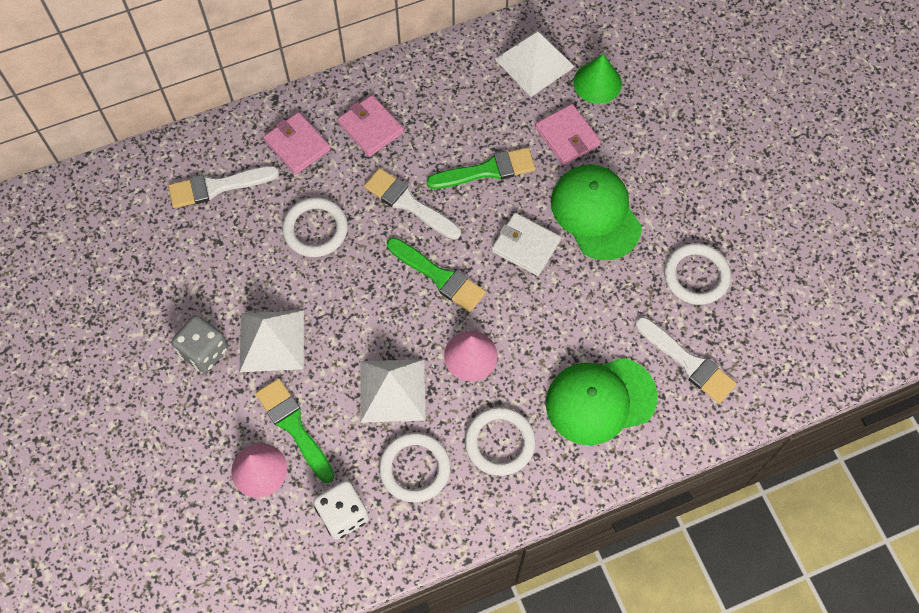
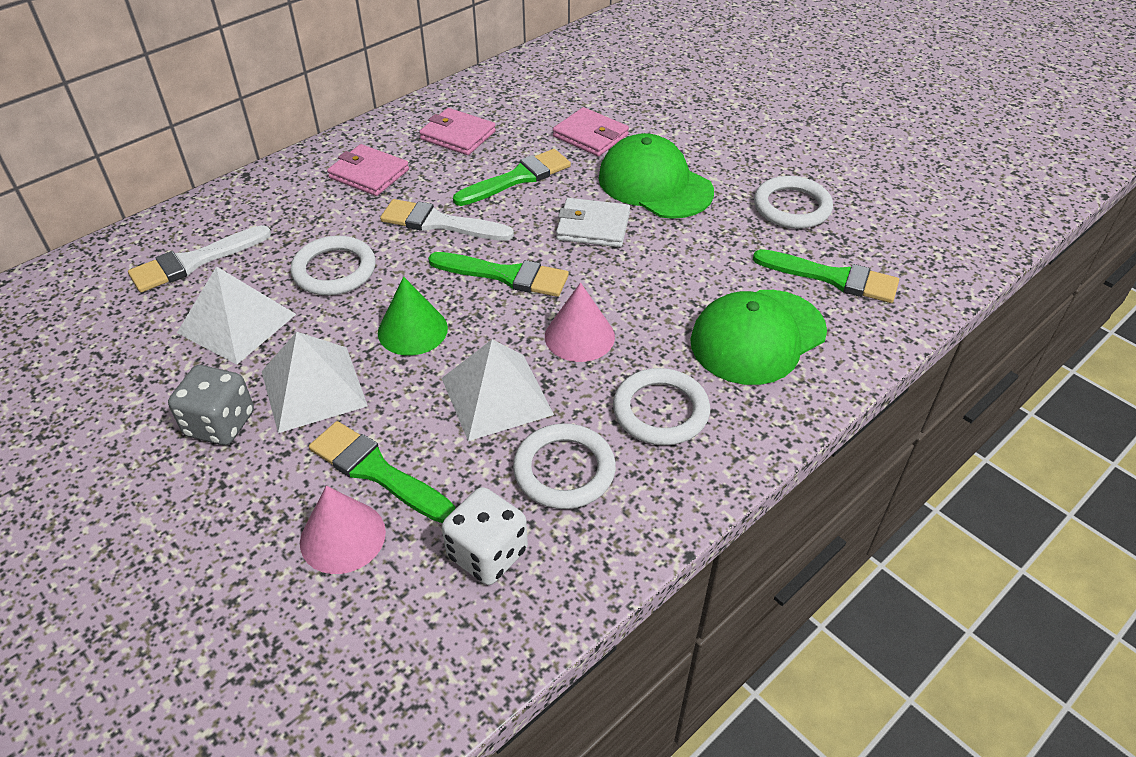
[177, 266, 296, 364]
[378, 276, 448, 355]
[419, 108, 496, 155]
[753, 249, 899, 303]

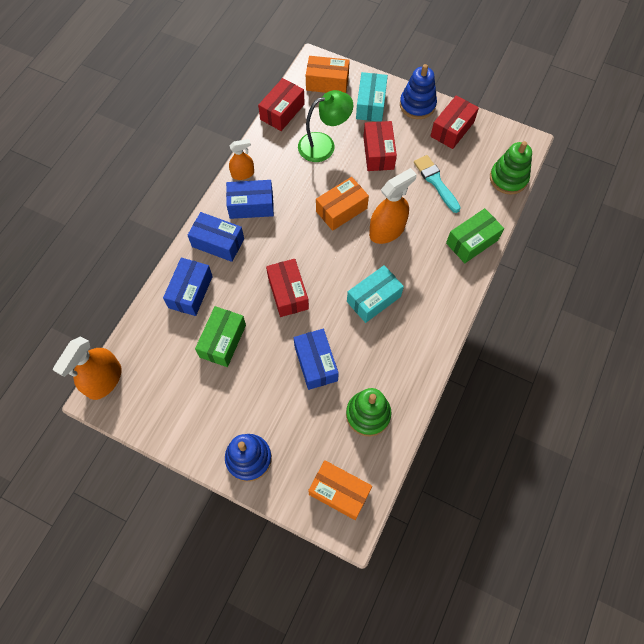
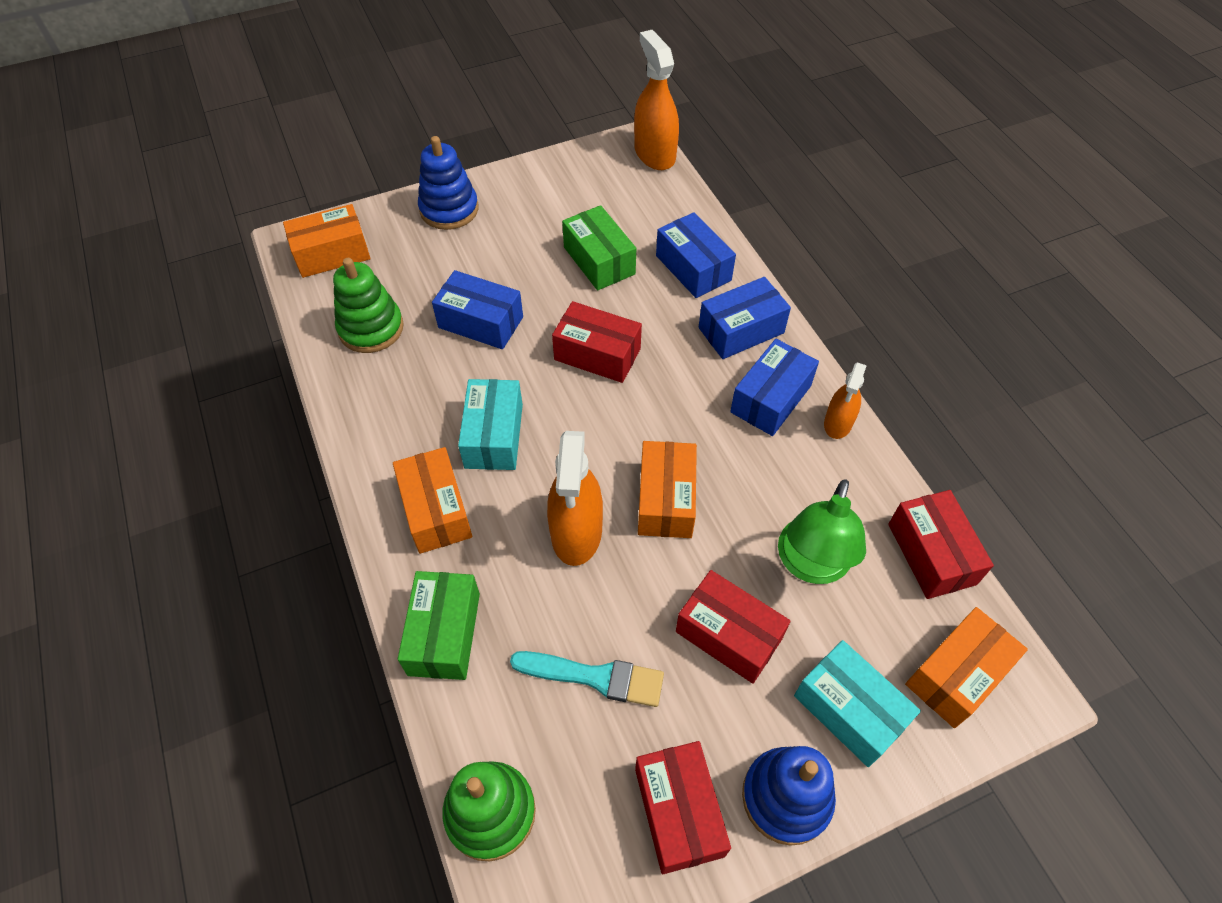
[393, 447, 472, 554]

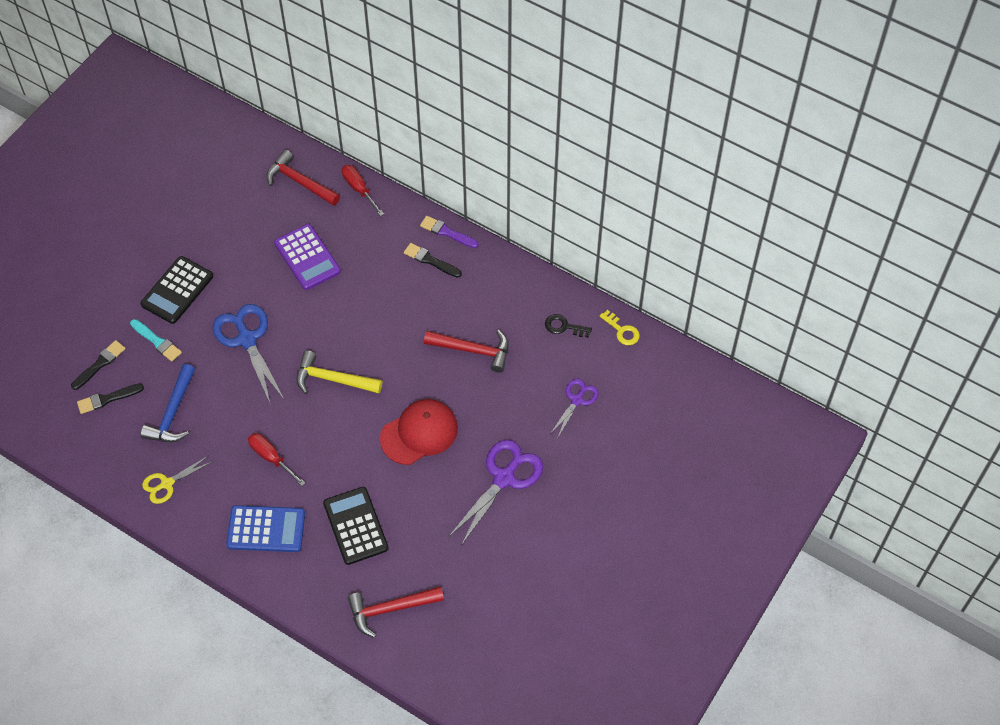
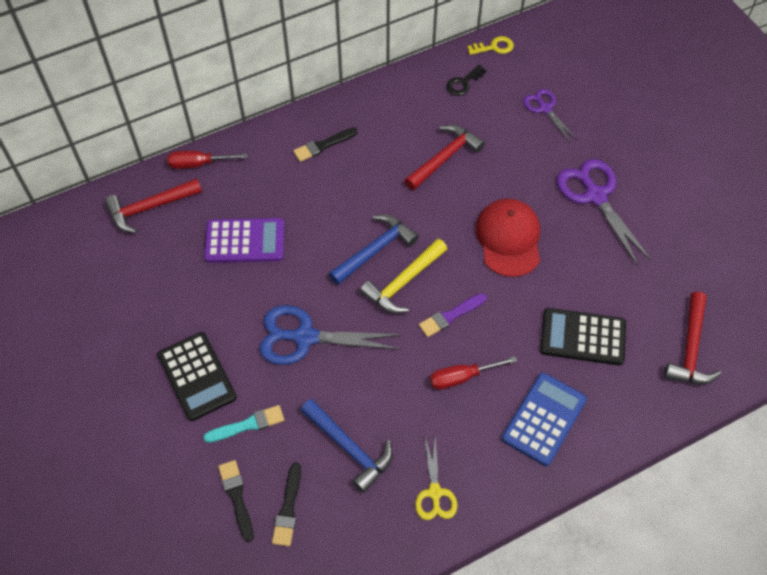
[329, 214, 419, 285]
[419, 293, 487, 337]

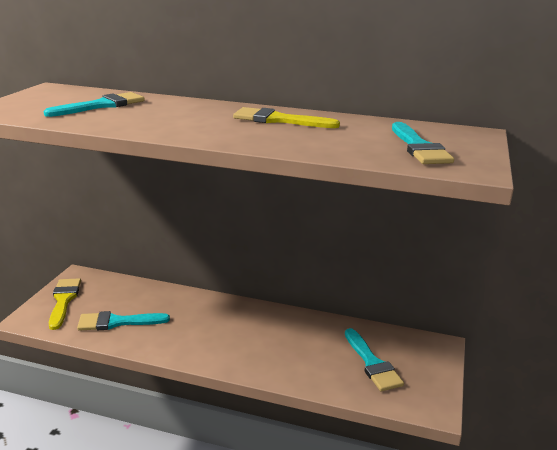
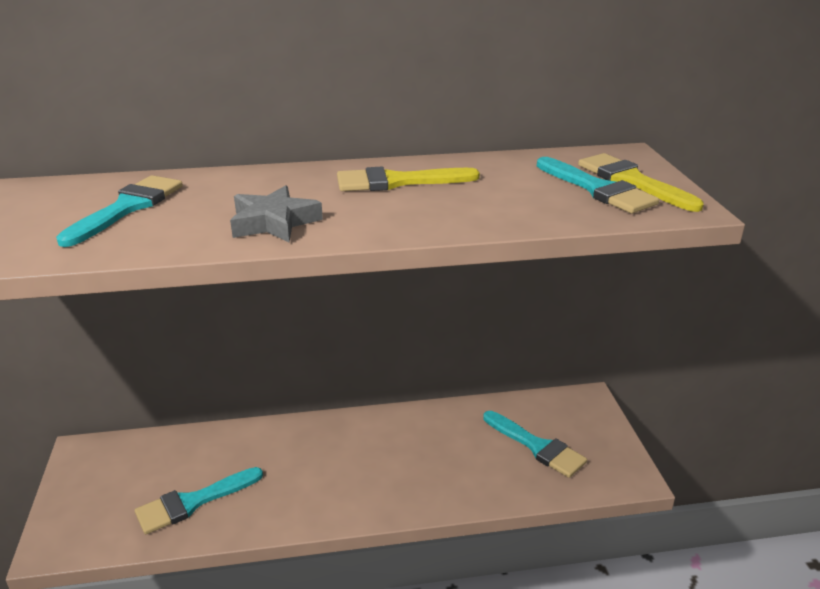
[230, 185, 323, 242]
[578, 153, 703, 212]

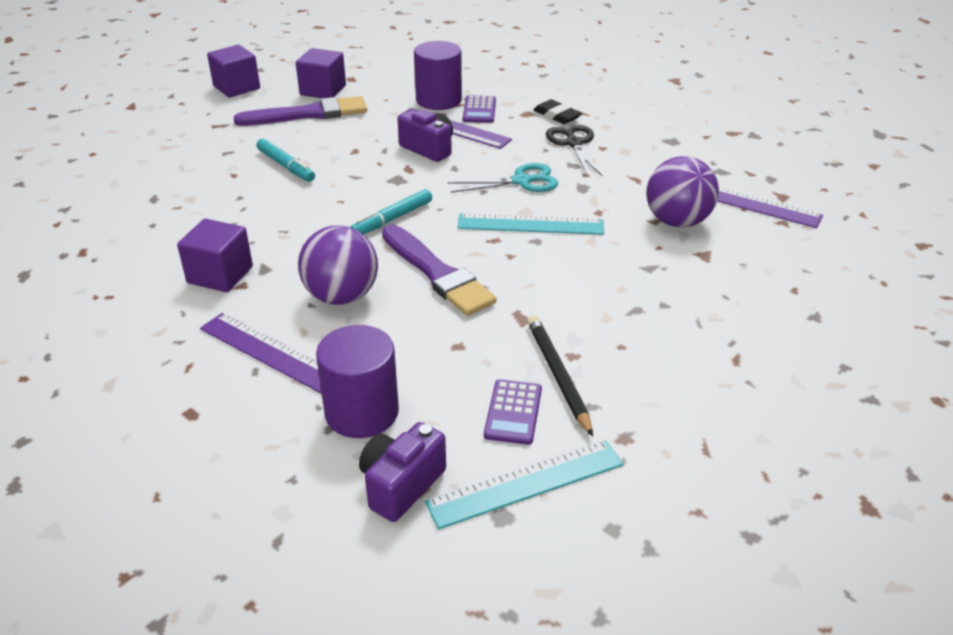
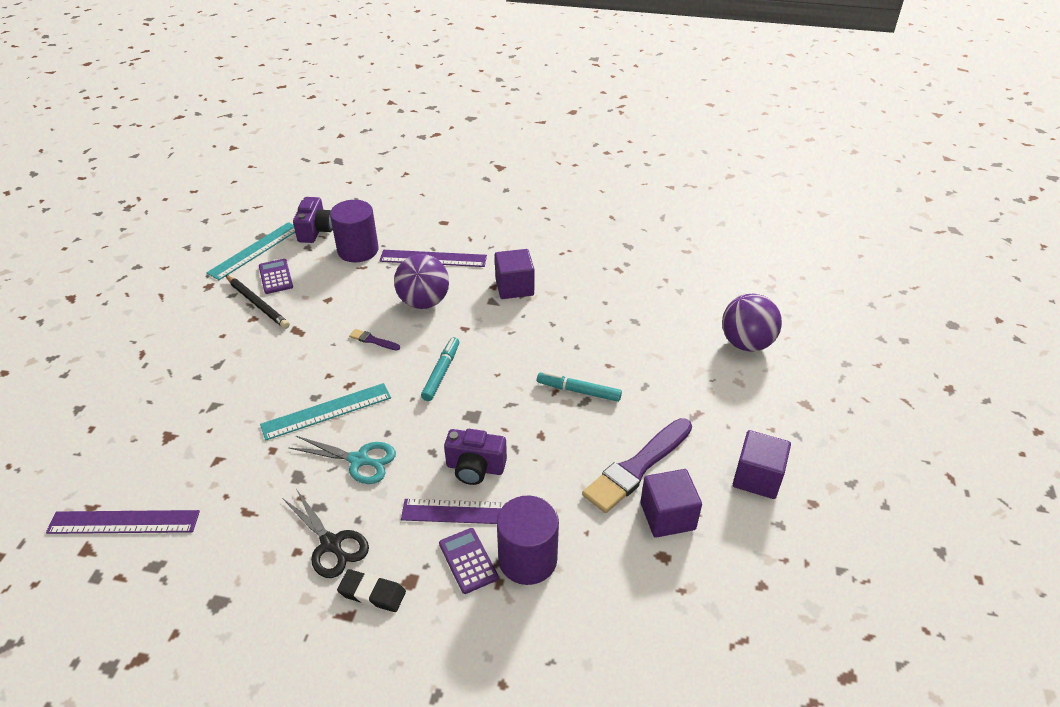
[289, 436, 396, 484]
[349, 329, 400, 350]
[722, 294, 782, 352]

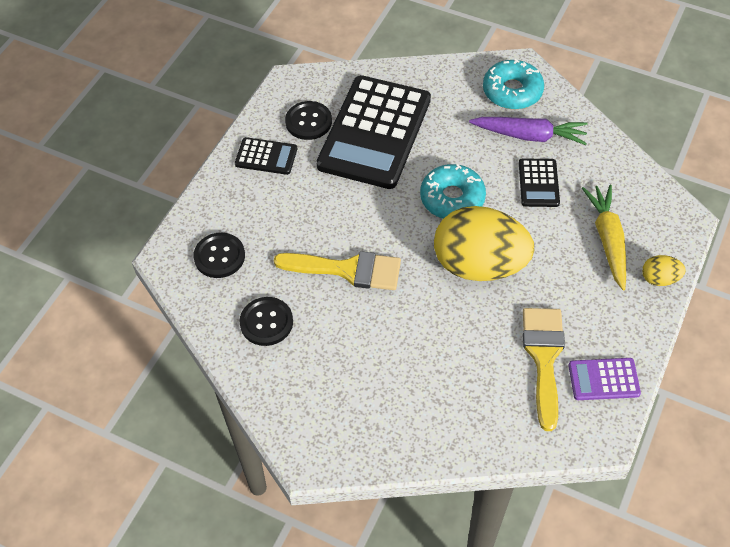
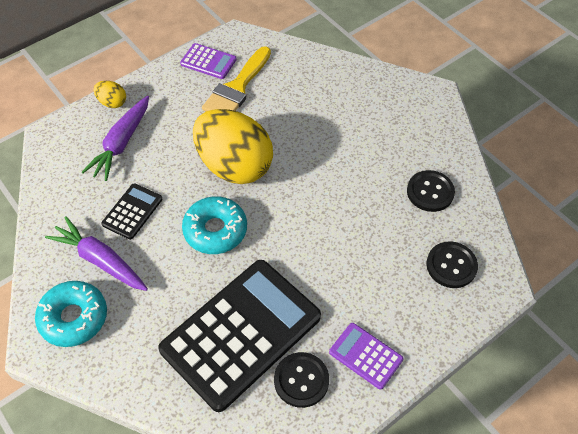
[82, 96, 149, 181]
[329, 323, 403, 390]
[274, 251, 401, 290] (first image)

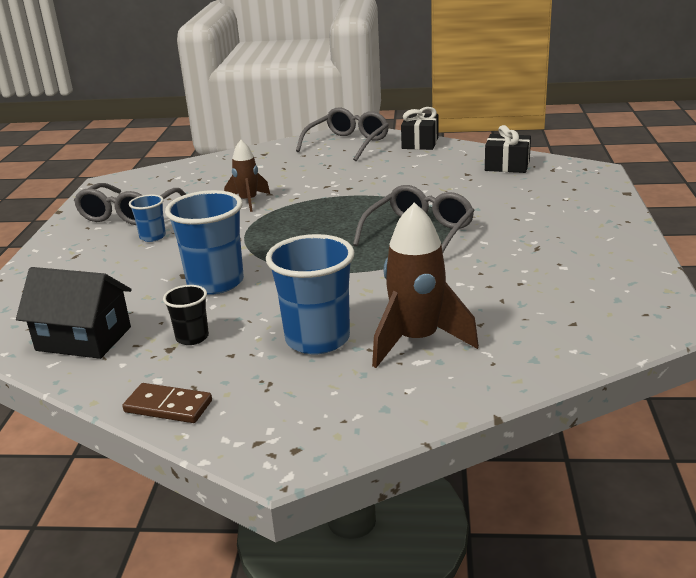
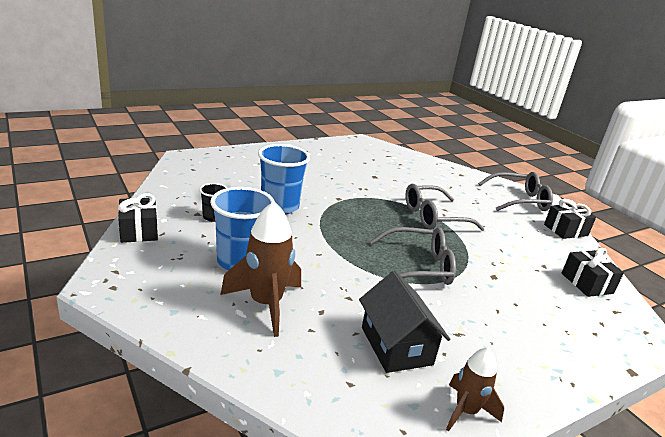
[118, 193, 158, 243]
[359, 271, 450, 373]
[405, 184, 485, 231]
[446, 347, 504, 432]
[129, 195, 166, 242] (first image)

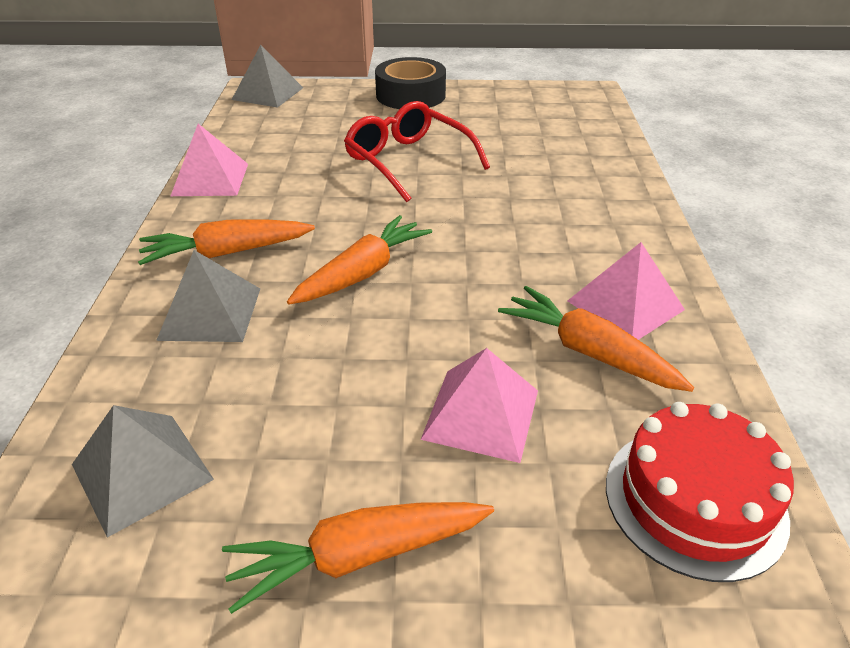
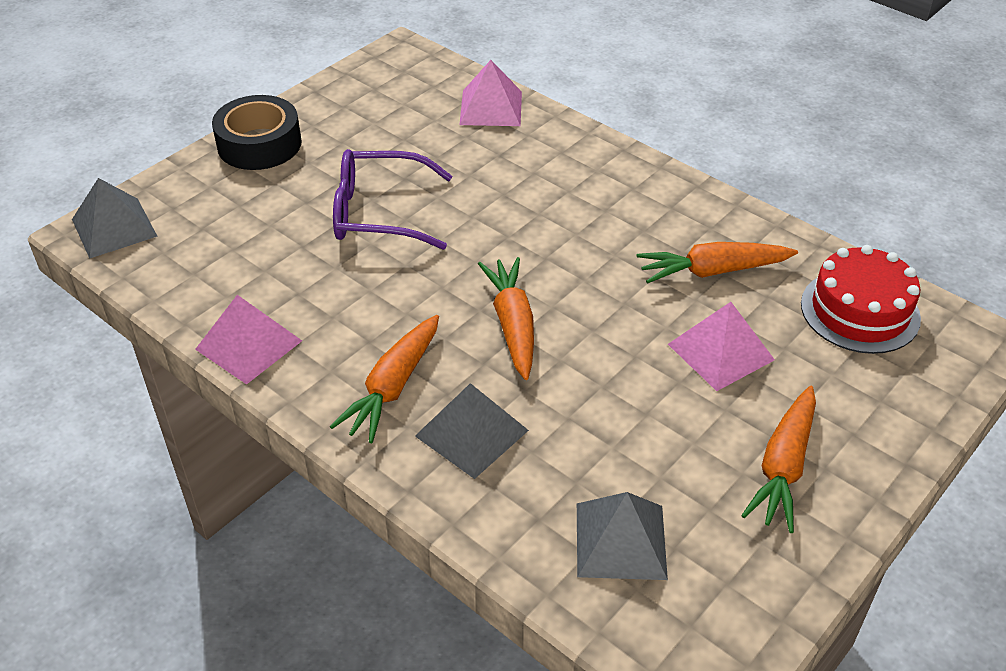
[333, 149, 453, 250]
[460, 60, 522, 126]

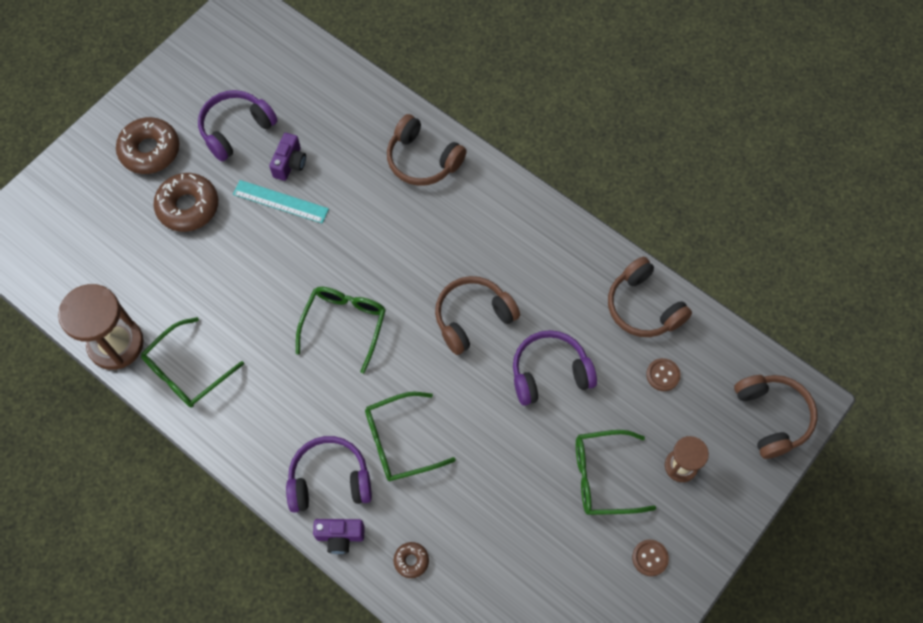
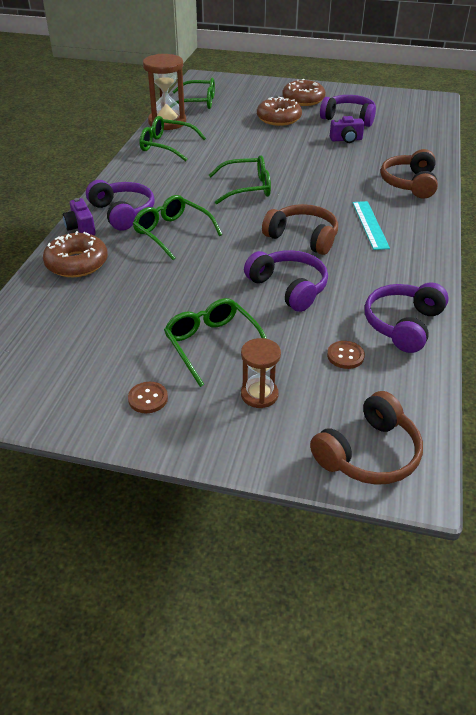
[43, 231, 108, 277]
[172, 77, 215, 109]
[353, 201, 390, 250]
[365, 283, 449, 353]

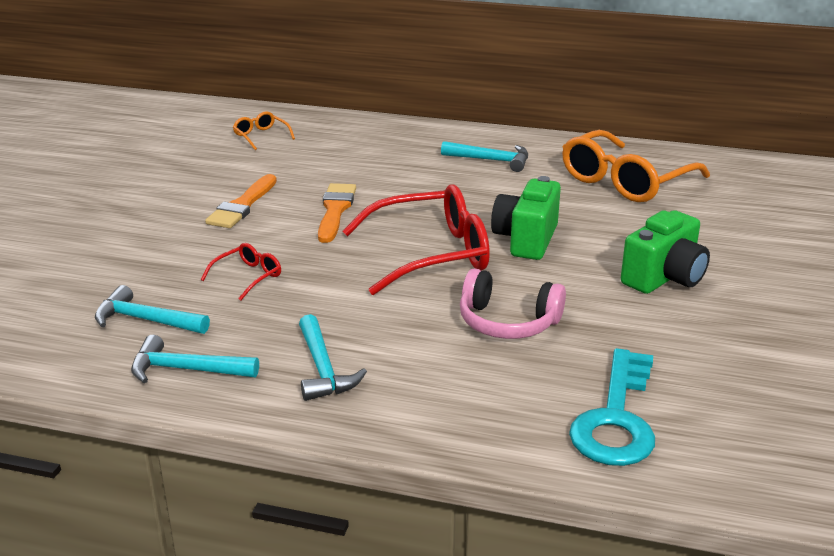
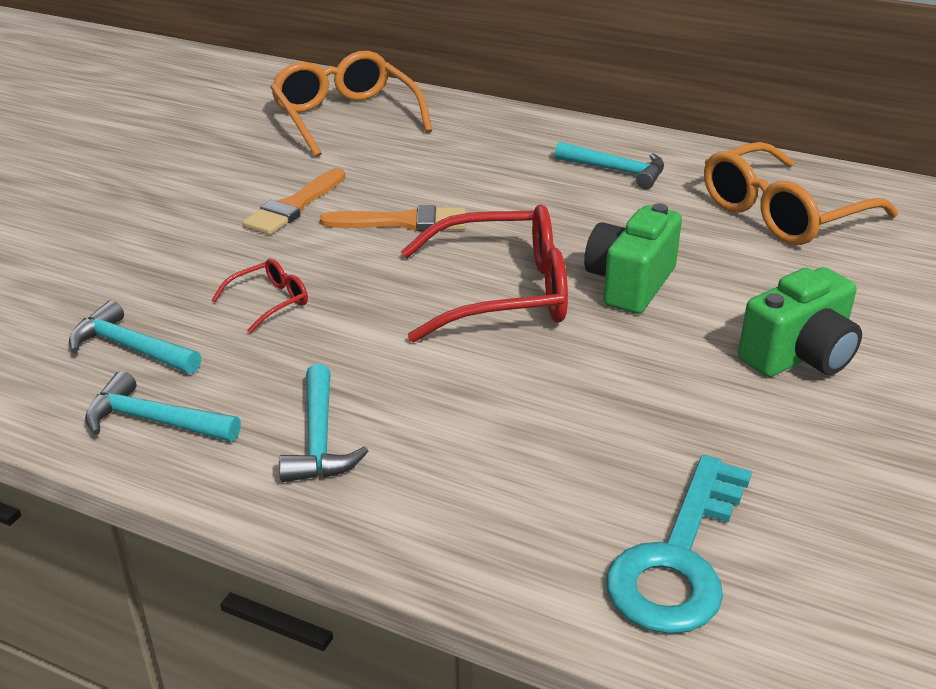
[270, 51, 432, 157]
[320, 205, 465, 231]
[460, 268, 566, 339] (first image)

